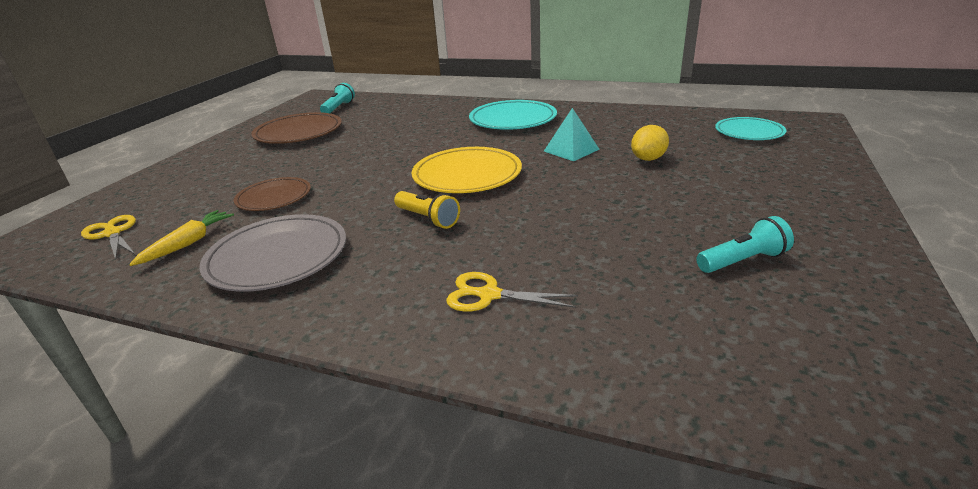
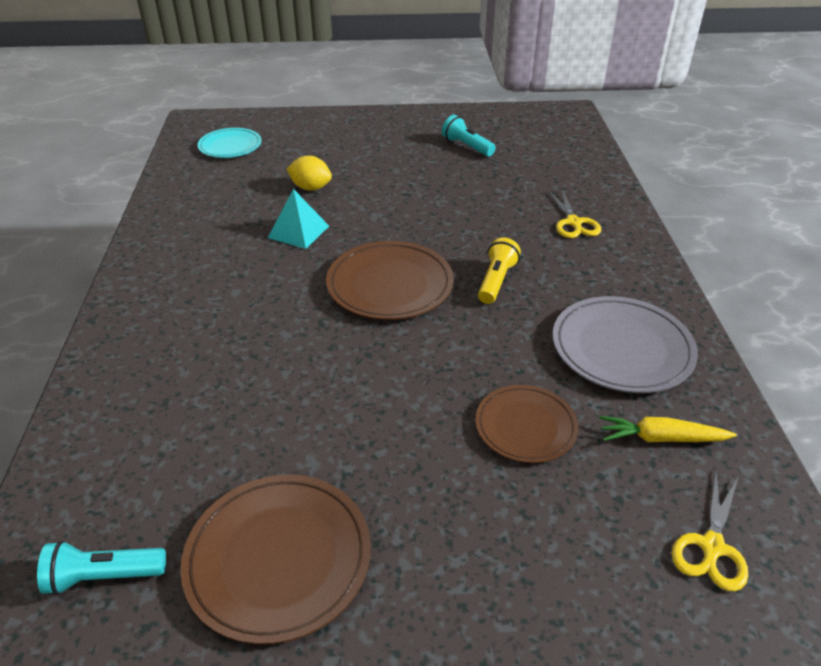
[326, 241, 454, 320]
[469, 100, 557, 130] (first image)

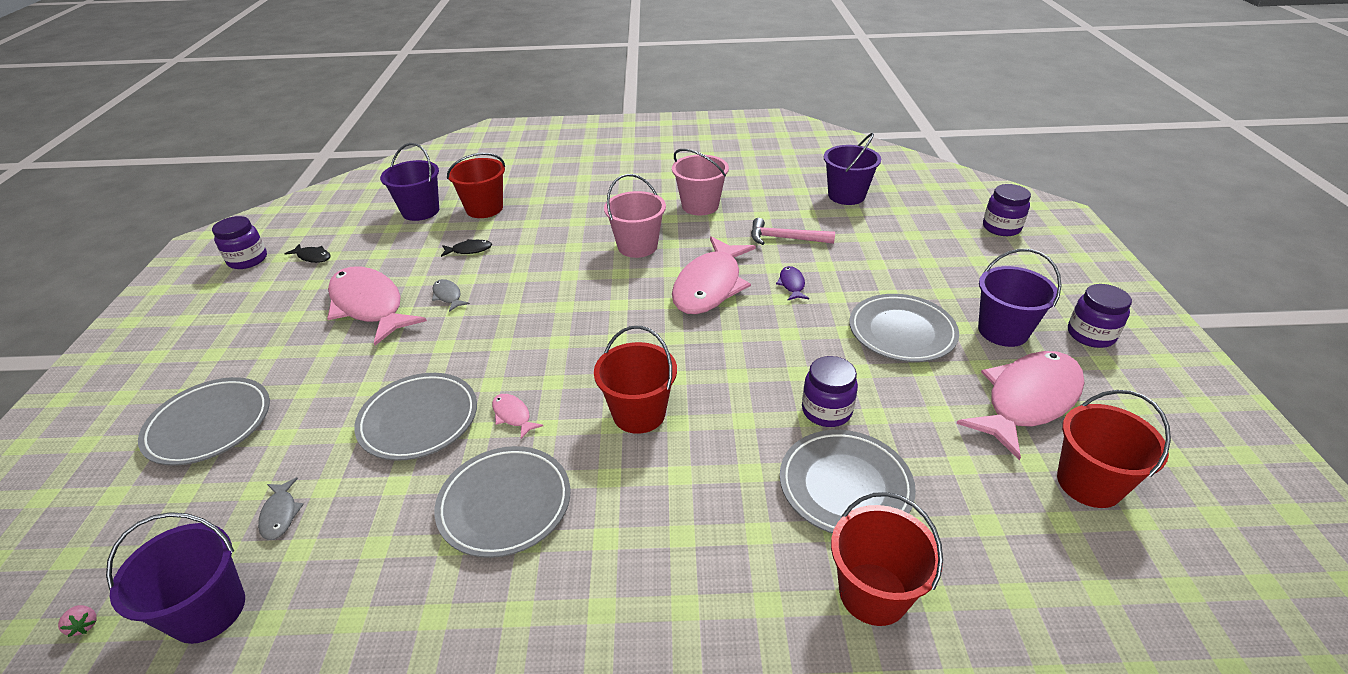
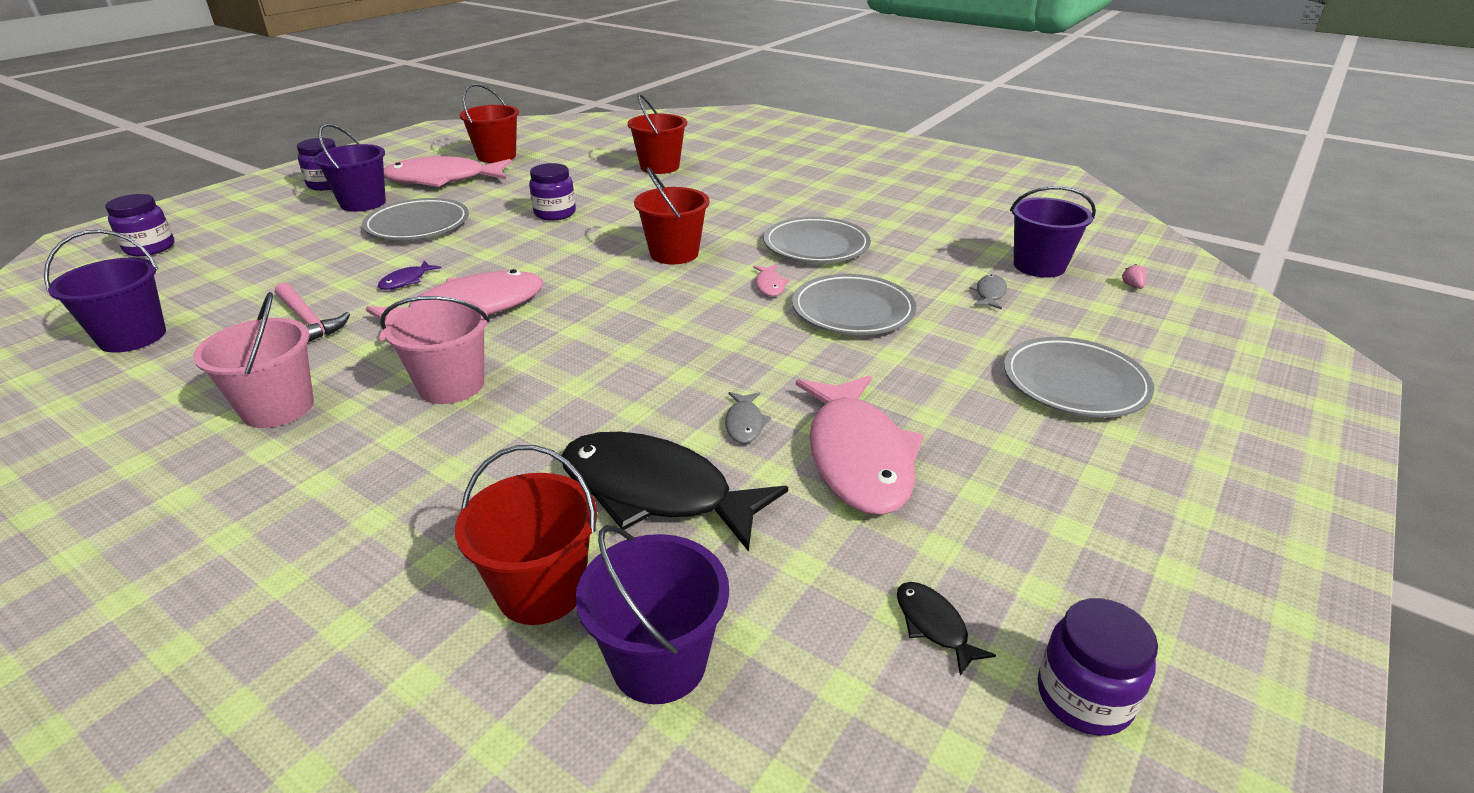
[561, 432, 788, 552]
[780, 430, 916, 534] (first image)

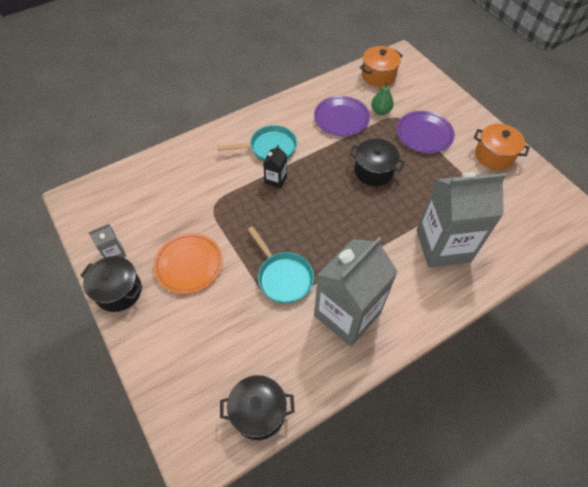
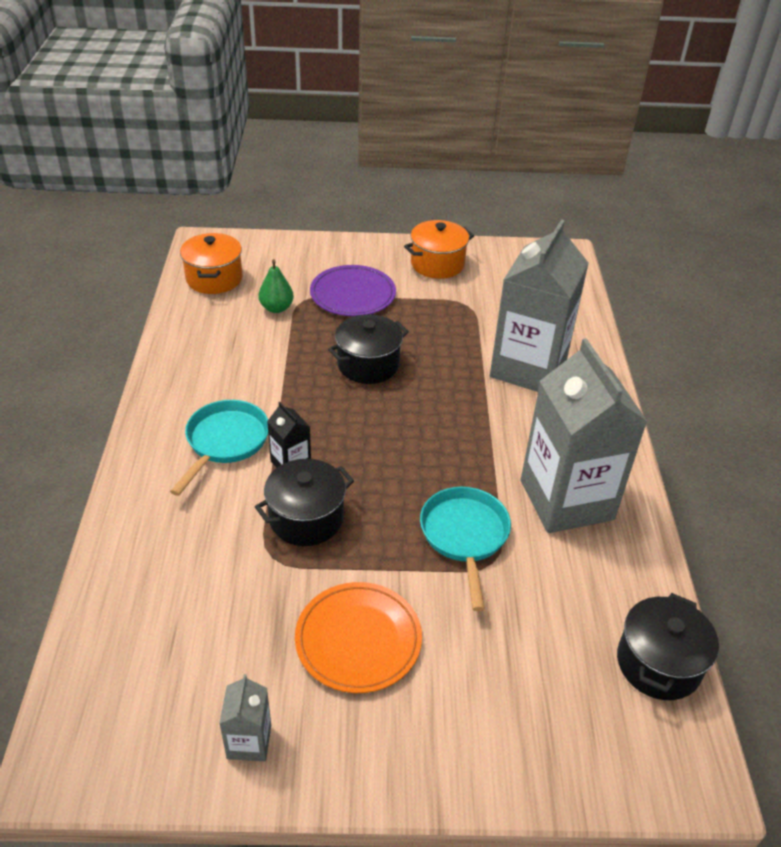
[255, 459, 354, 546]
[420, 487, 511, 611]
[314, 96, 370, 136] (first image)

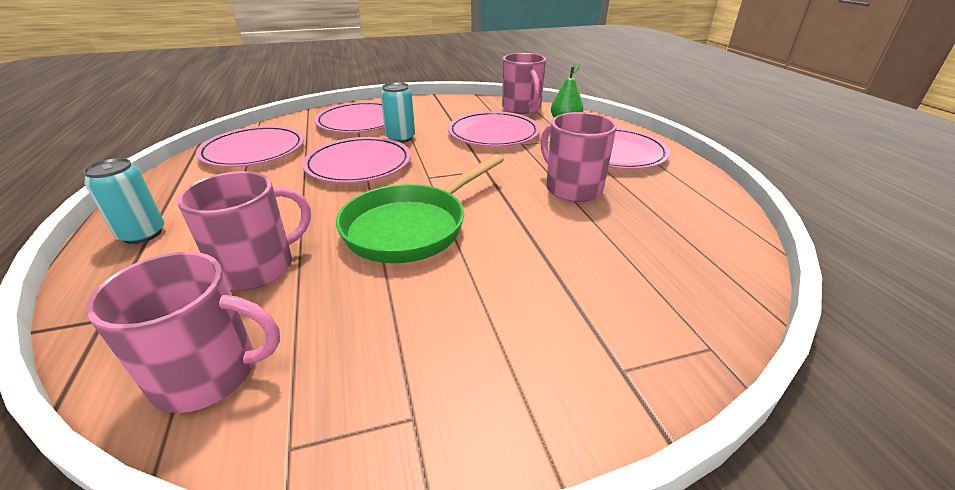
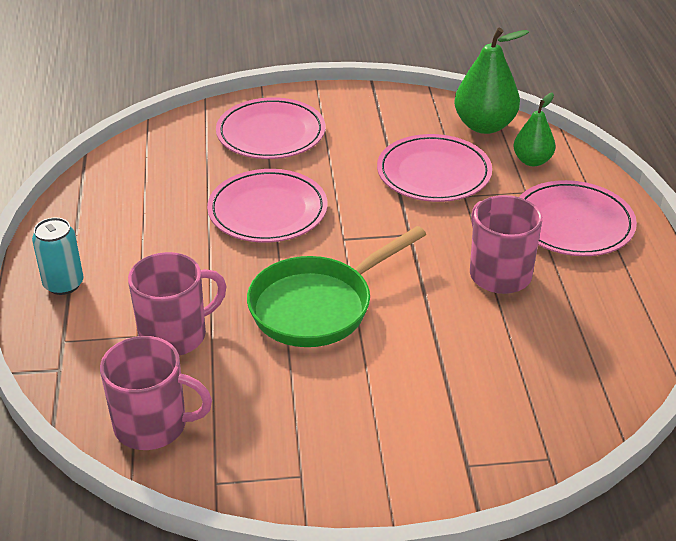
[454, 28, 529, 134]
[196, 126, 304, 167] (first image)
[380, 82, 415, 143] (first image)

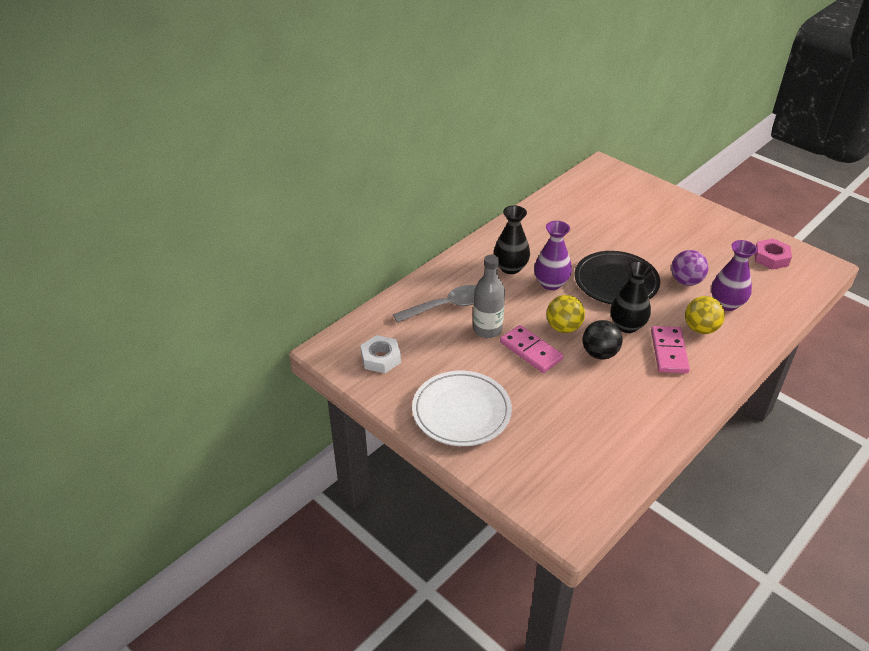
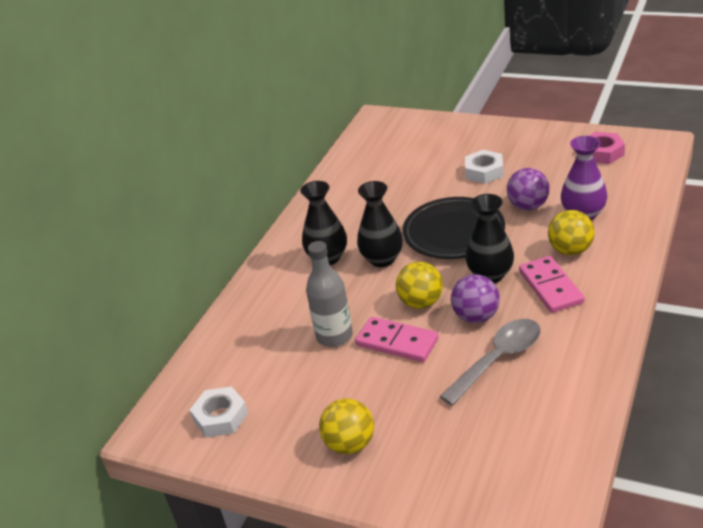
[319, 398, 374, 454]
[357, 181, 403, 267]
[439, 319, 541, 406]
[451, 274, 500, 323]
[465, 150, 504, 184]

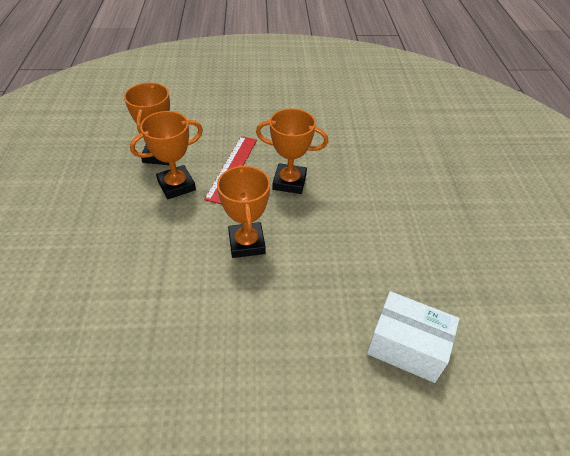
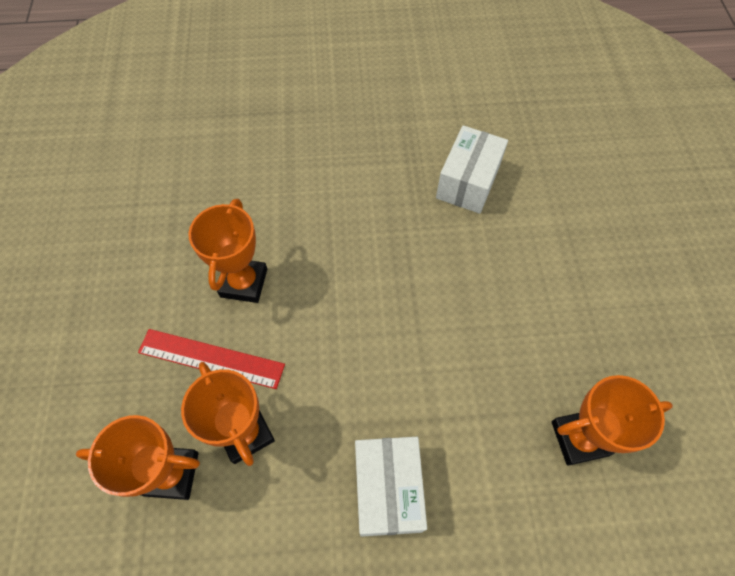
[355, 437, 427, 537]
[552, 375, 673, 466]

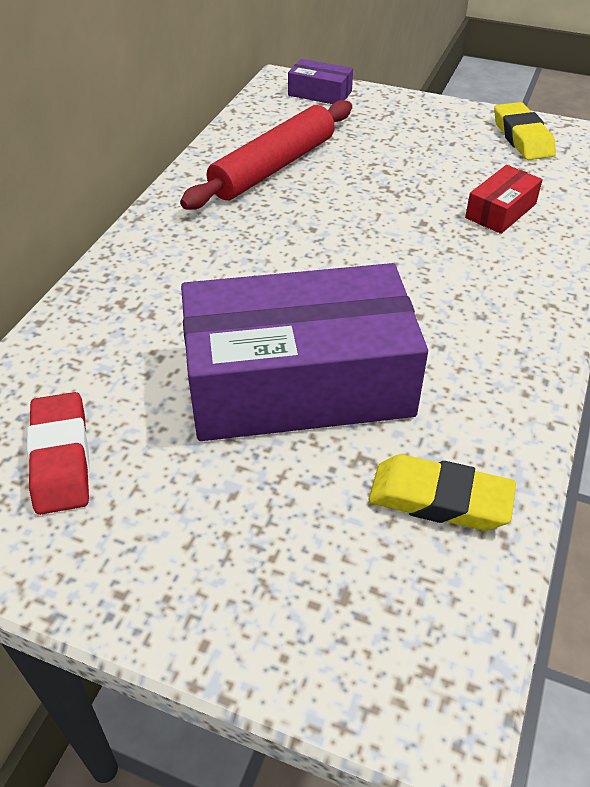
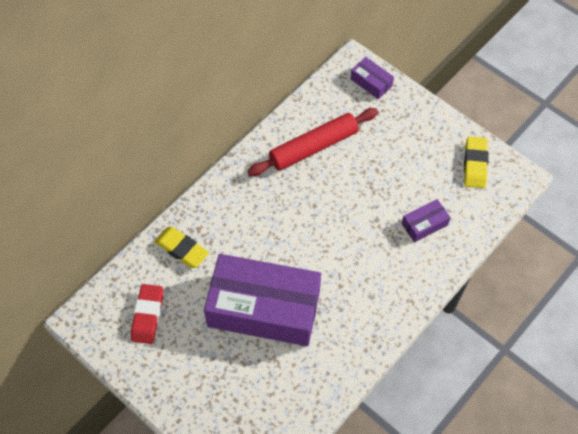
[154, 227, 209, 268]
[402, 199, 451, 242]

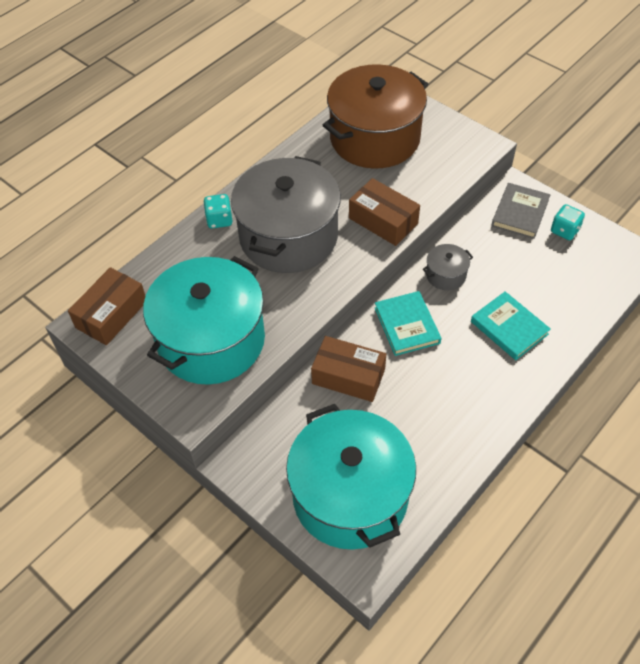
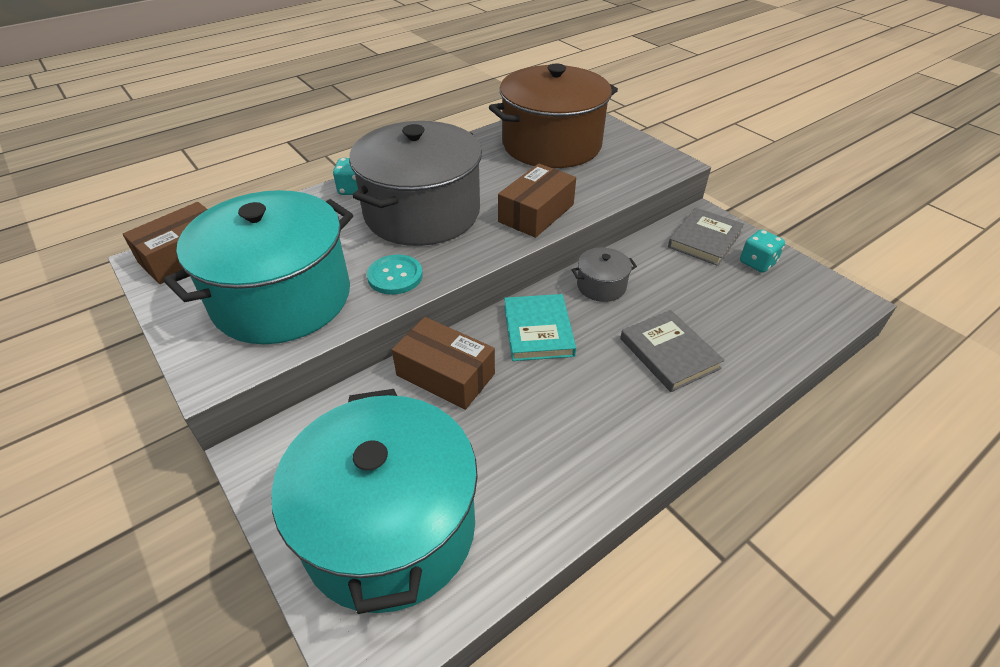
[367, 255, 423, 295]
[498, 164, 576, 238]
[620, 310, 725, 392]

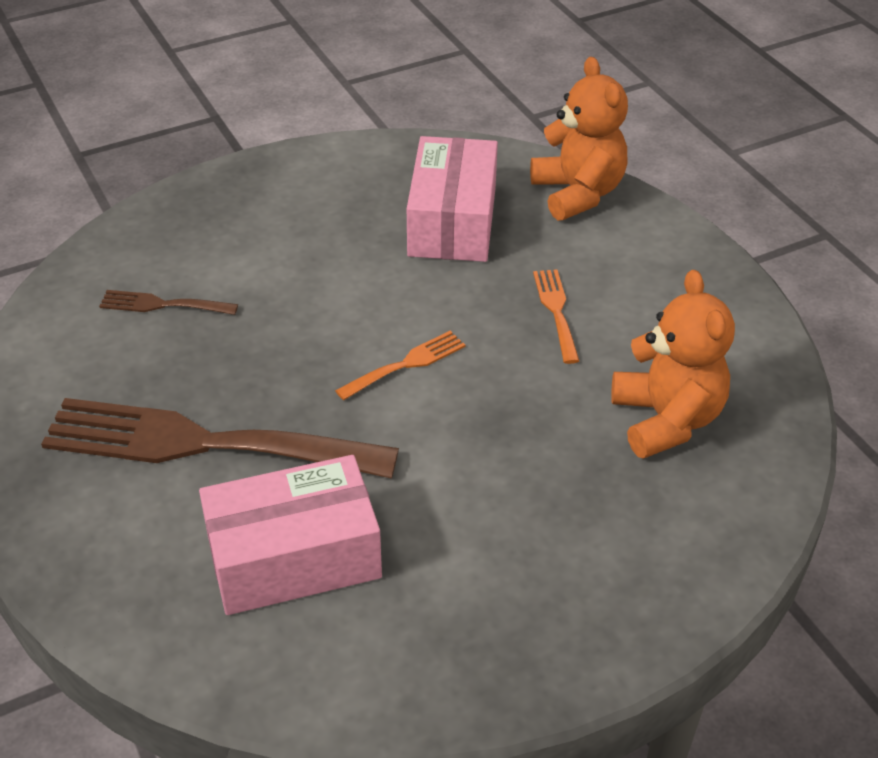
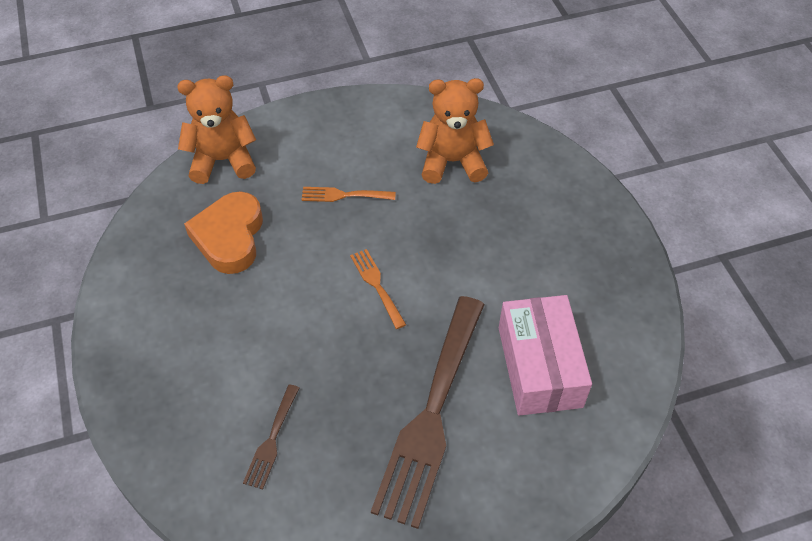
[184, 191, 263, 274]

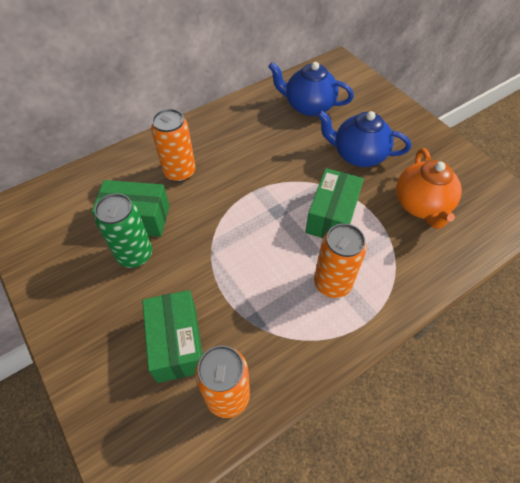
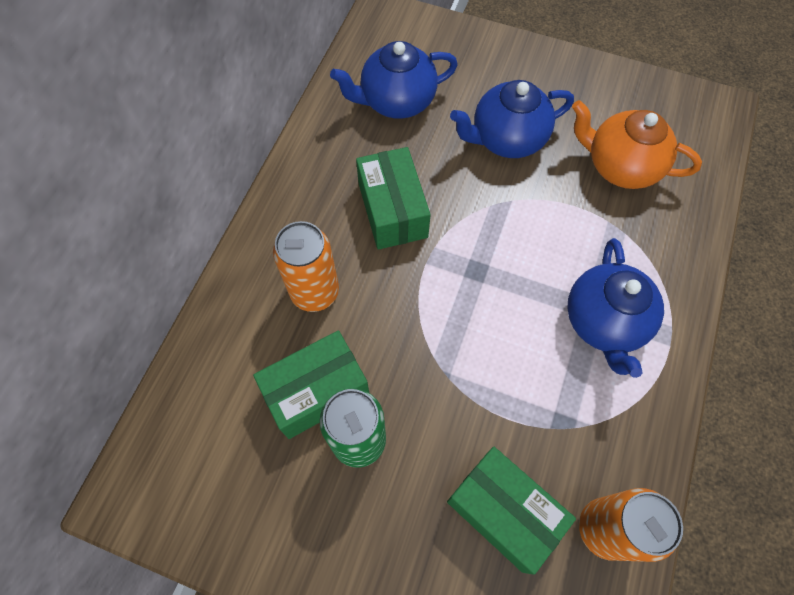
[356, 147, 431, 250]
[567, 238, 664, 378]
[572, 100, 702, 189]

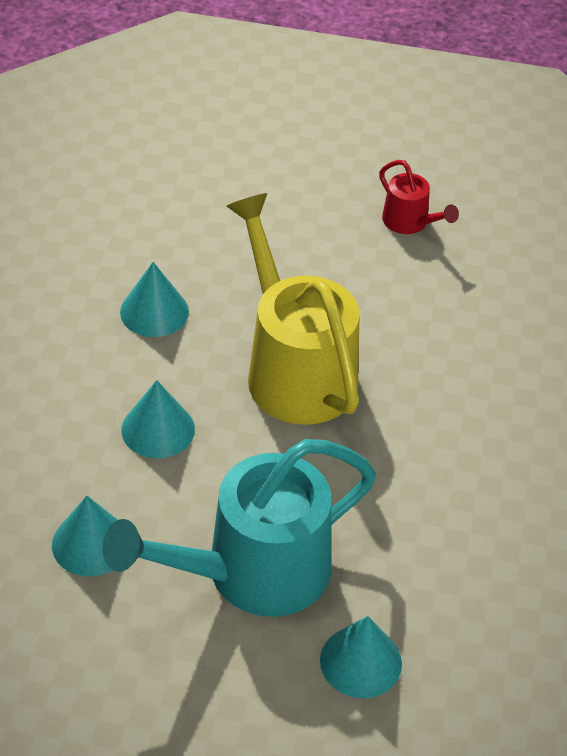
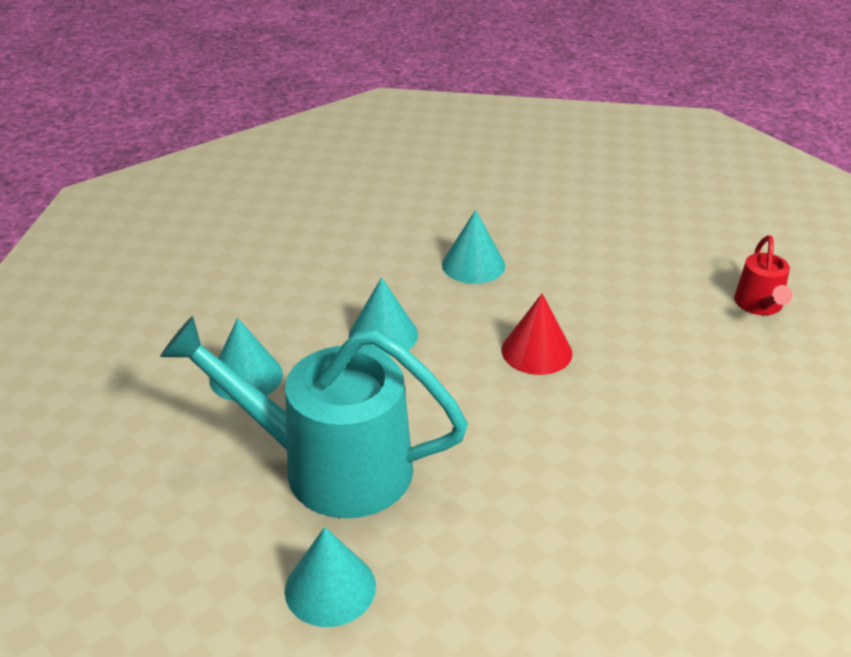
[501, 294, 573, 375]

